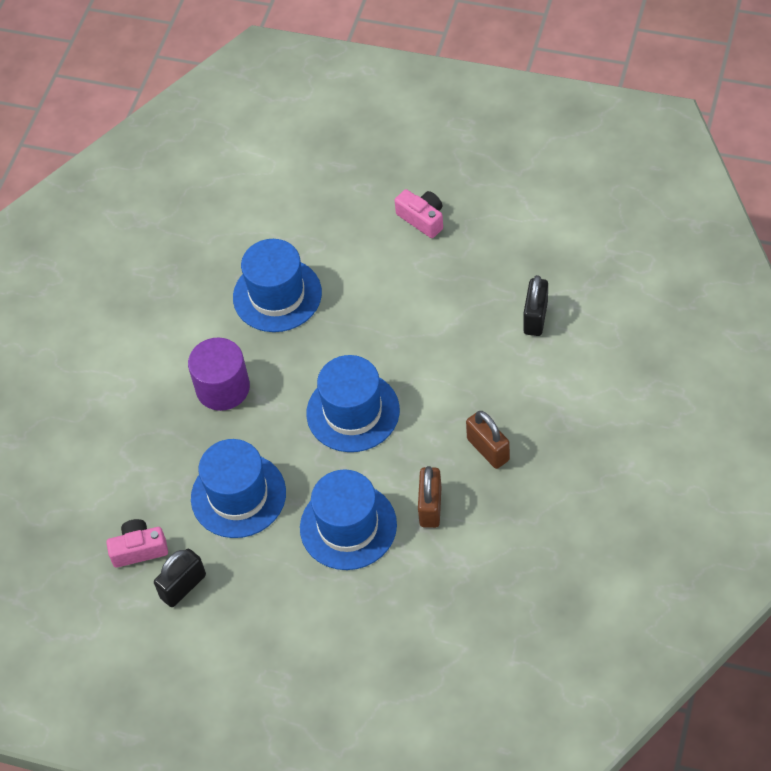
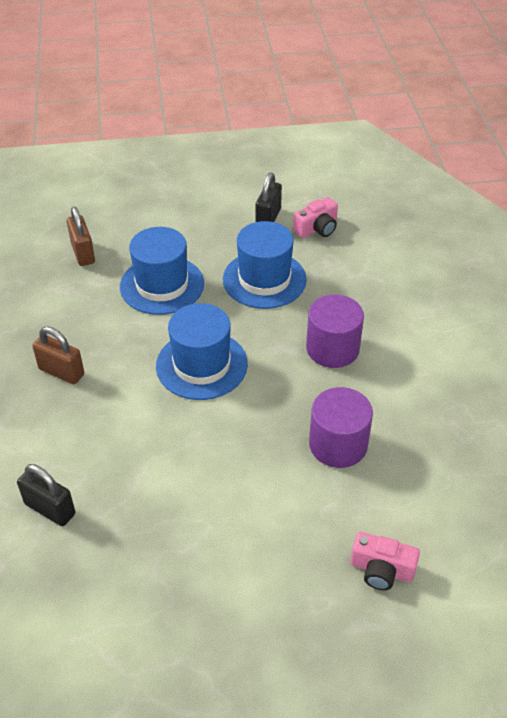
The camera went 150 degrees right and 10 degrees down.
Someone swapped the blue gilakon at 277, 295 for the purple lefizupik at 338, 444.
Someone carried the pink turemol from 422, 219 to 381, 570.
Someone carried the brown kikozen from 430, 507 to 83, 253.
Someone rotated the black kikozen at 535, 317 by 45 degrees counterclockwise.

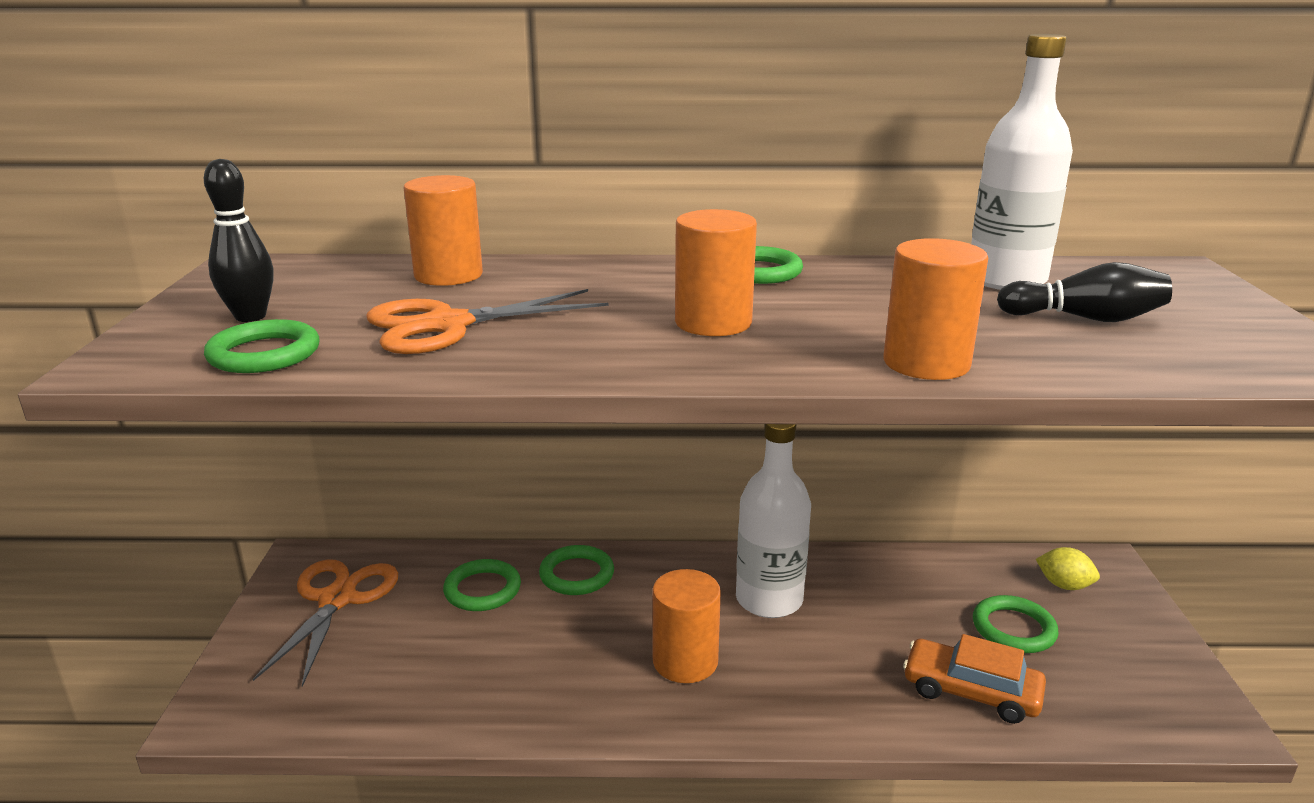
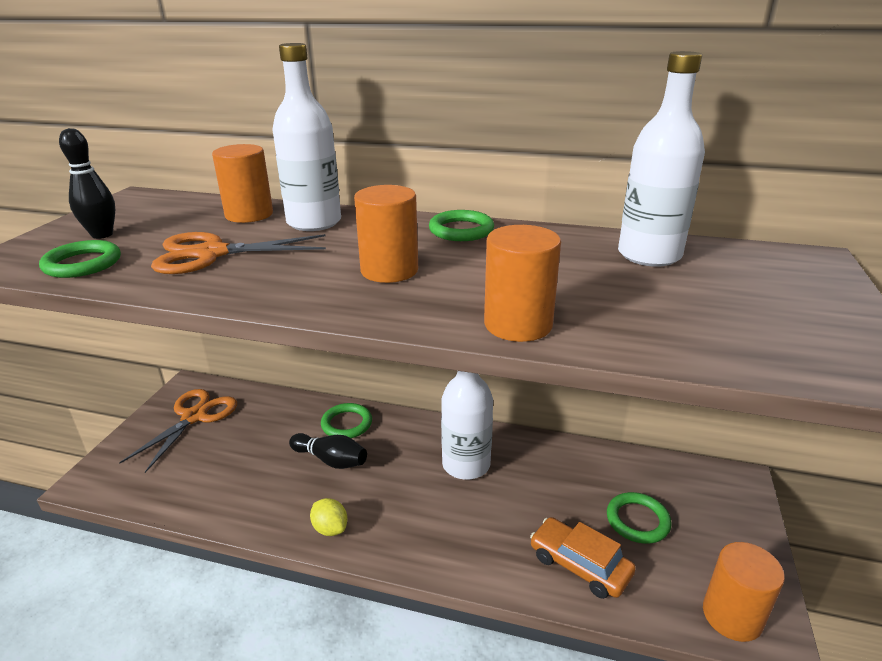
The camera went 15 degrees right and 5 degrees up.
Someone took away the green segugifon at 482, 590.
Someone carried the orange lefizupik from 685, 661 to 732, 616.
Someone carried the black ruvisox from 1084, 318 to 331, 460.
Someone carried the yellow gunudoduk from 1064, 585 to 330, 528.
Someone put down the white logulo at 314, 222.

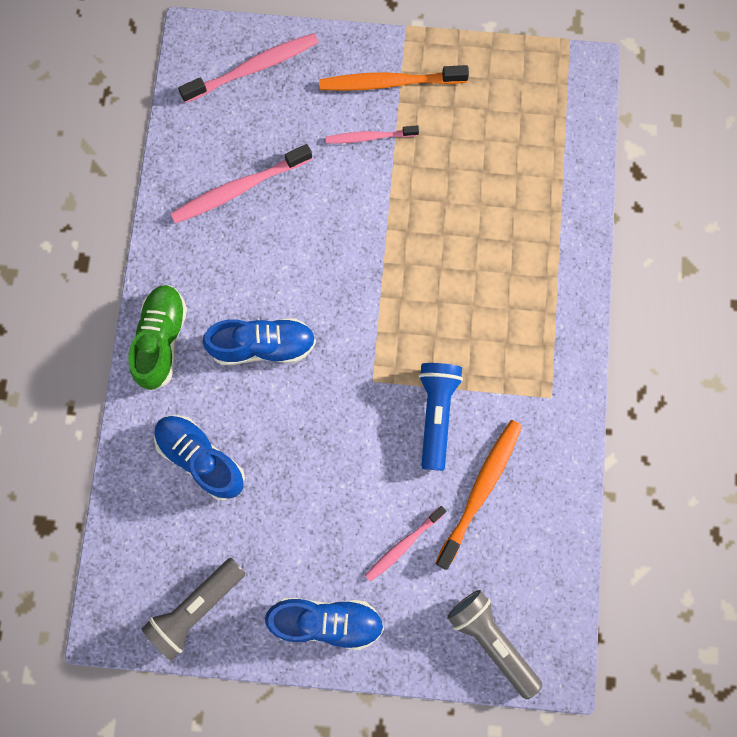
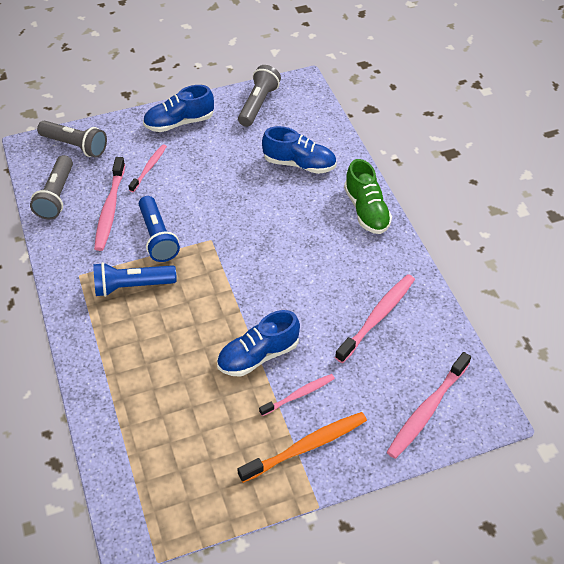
The camera went 155 degrees right and 25 degrees down.
Someone carried the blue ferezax from 263, 346 to 258, 355.
Someone repainted the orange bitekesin at 480, 491, which became the pink bitekesin at 110, 209.
Someone put down the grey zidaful at 56, 196.
Someone put down the blue zidaful at 132, 286.

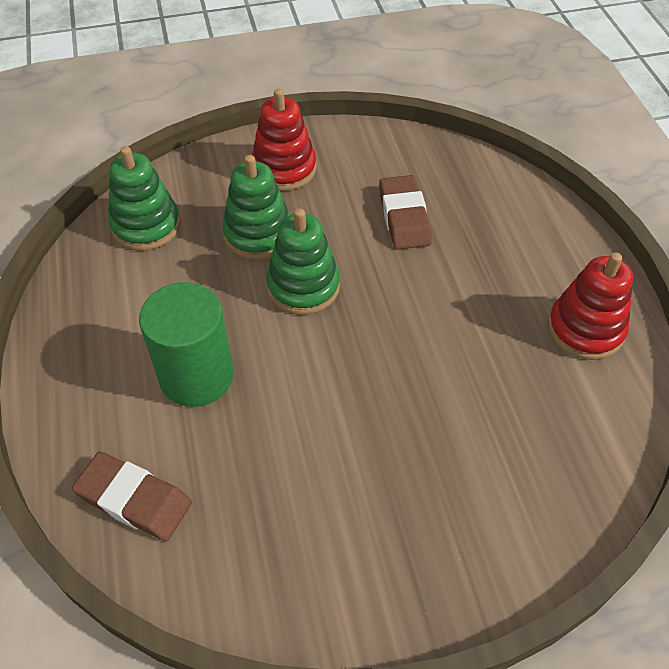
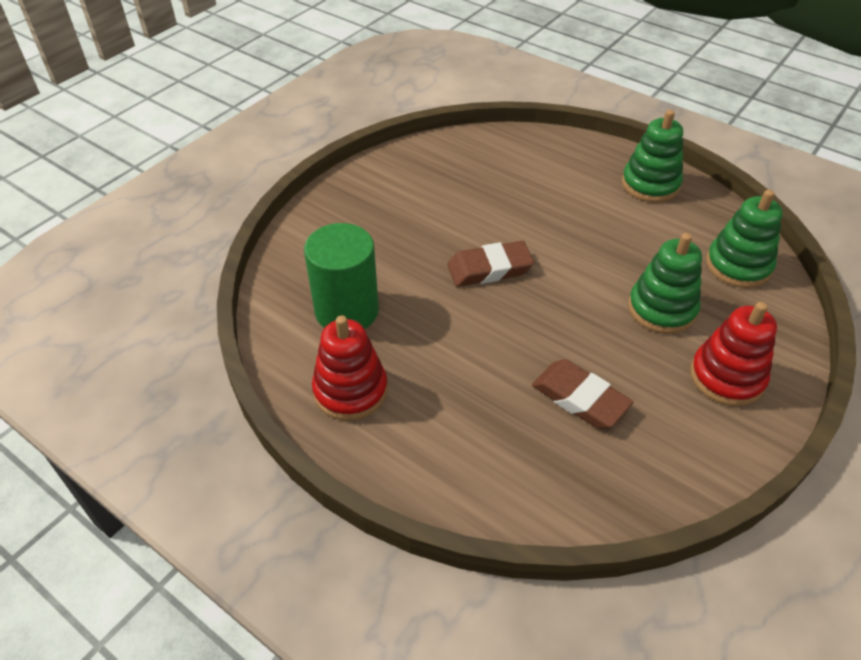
The camera went 140 degrees right and 5 degrees down.
Someone carried the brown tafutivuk from 134, 499 to 489, 269.
Someone carried the green lefizupik from 196, 376 to 347, 311.
Someone carried the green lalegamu from 303, 287 to 650, 184.

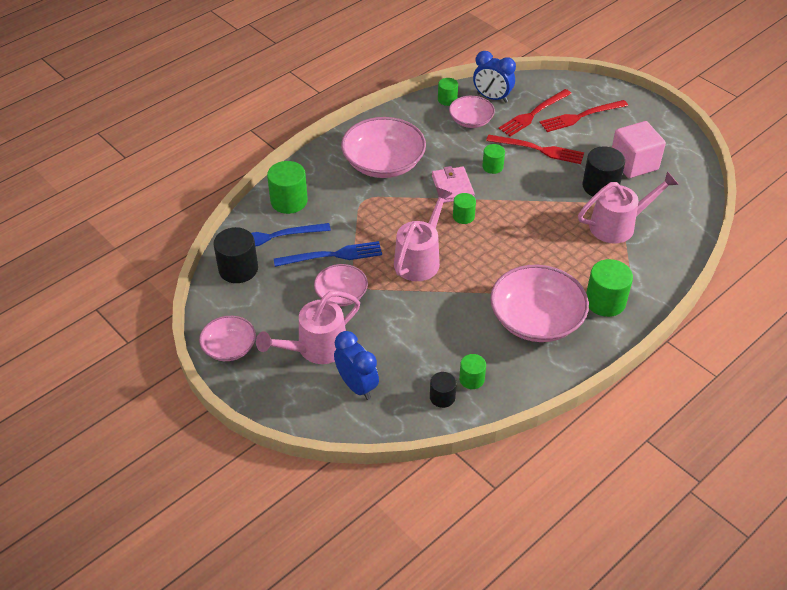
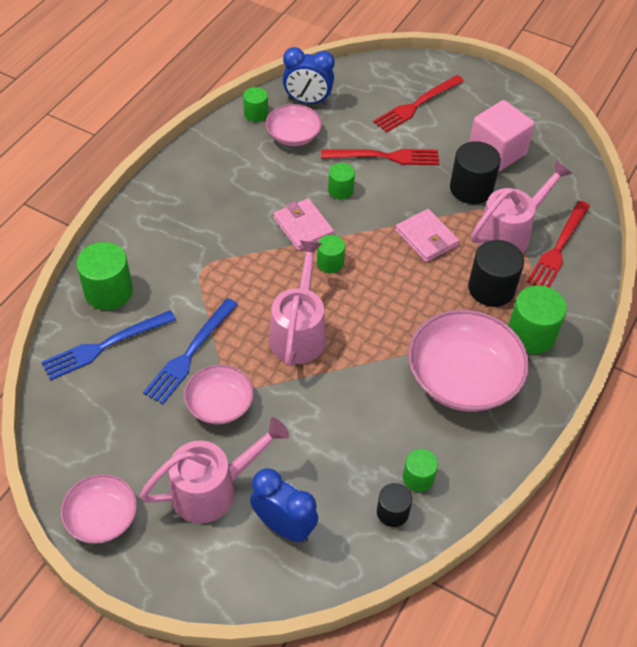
The camera went 20 degrees left and 5 degrees up.
Someone carried the black lefizupik from 238, 269 to 491, 288.
Someone rotated the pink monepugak at 315, 349 by 150 degrees counterclockwise.
Someone rotated the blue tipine at 332, 255 by 150 degrees clockwise.
Someone took away the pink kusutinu at 383, 163.
Someone carried the red tipine from 533, 114 to 558, 248.
Someone put down the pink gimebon at 426, 238.

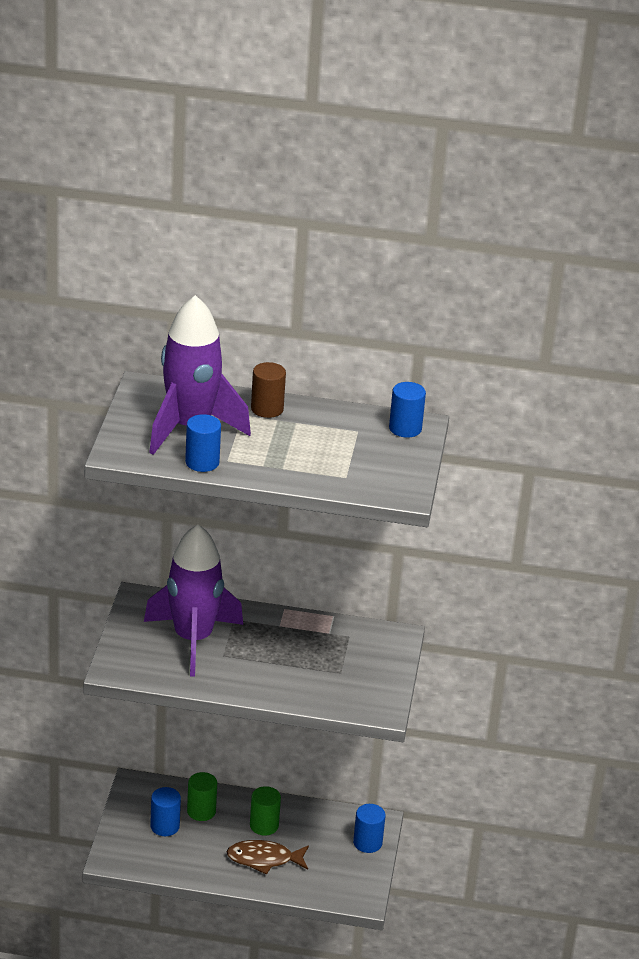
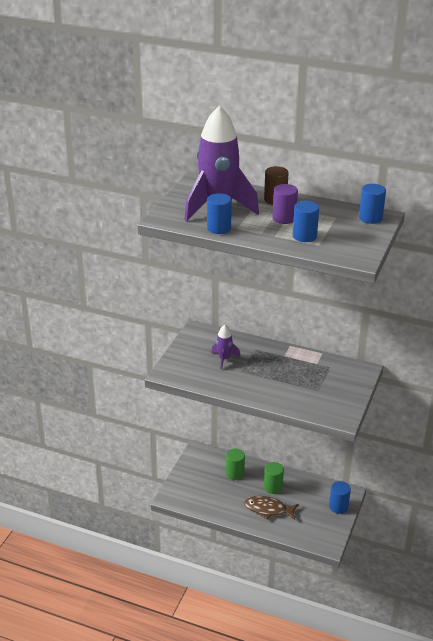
The camera went 15 degrees right and 0 degrees up.
Someone scaled the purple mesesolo at 192, 639 by 0.45.
Someone carried the blue lefizupik from 165, 826 to 304, 236.
Someone put down the purple lefizupik at 284, 218.

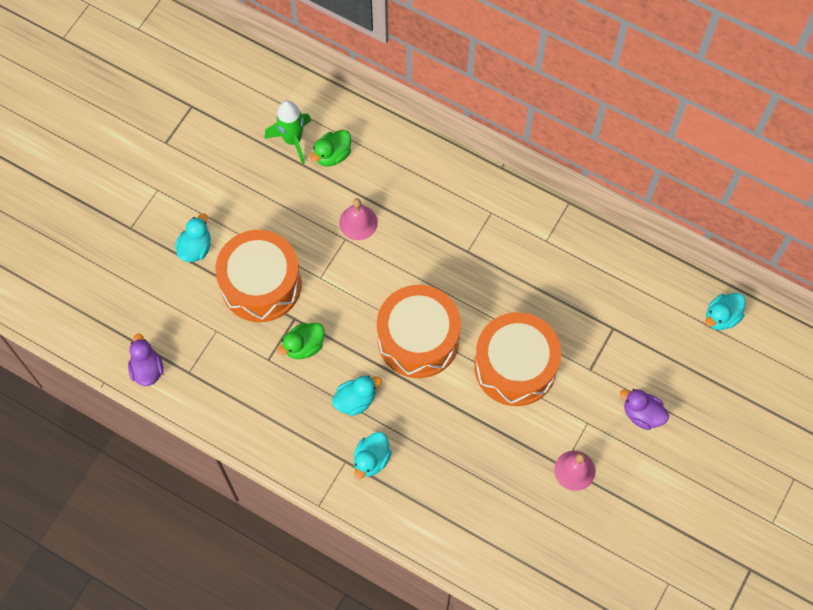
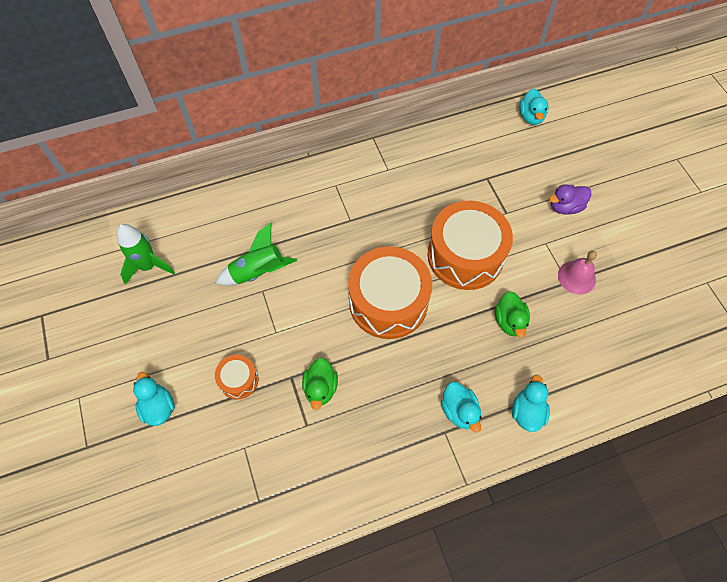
The camera went 50 degrees left and 5 degrees down.
Someone took away the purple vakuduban at 147, 369.
Someone scaled the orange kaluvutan at 261, 284 by 0.47.
Someone carried the green vakuduban from 332, 155 to 509, 321.
Someone carried the turquoise vakuduban from 355, 400 to 527, 412.
Someone swapped the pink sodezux at 358, 222 for the green mesesolo at 258, 272.

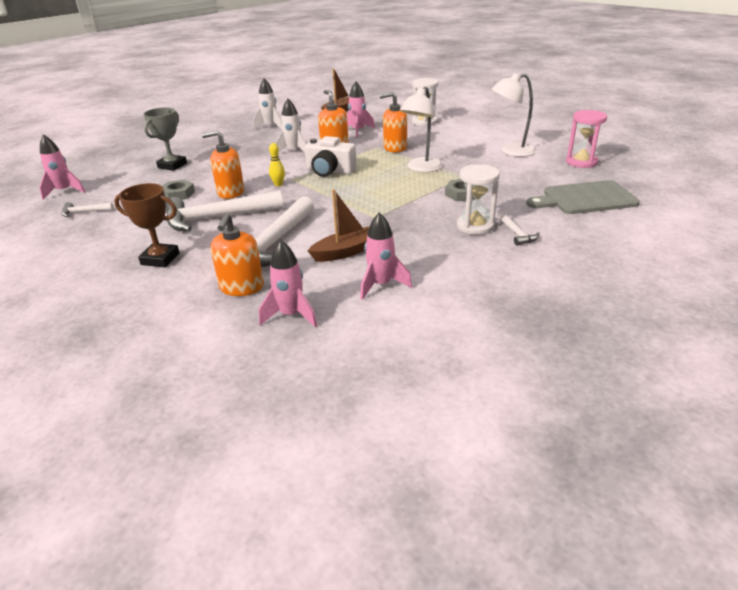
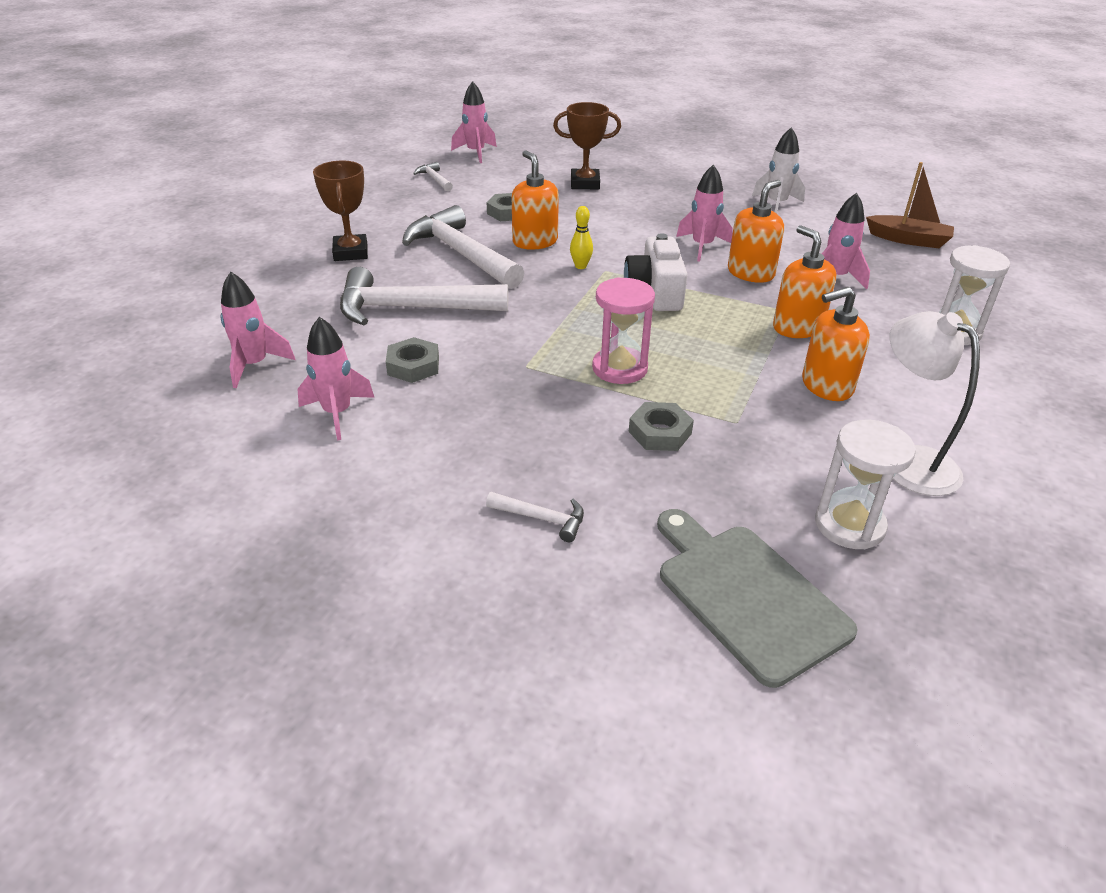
The camera went 65 degrees right and 5 degrees up.
Someone repainted the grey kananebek at 172, 165, which became the brown kananebek at 585, 183.
Someone carried the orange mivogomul from 241, 287 to 826, 385.
Someone repainted the white mesesolo at 294, 151, which became the pink mesesolo at 702, 246.
Someone swapped the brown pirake at 345, 252 for the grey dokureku at 413, 366.
Someone took away the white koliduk at 421, 168.
Someone carried the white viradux from 475, 226 to 849, 525.
Someone rotated the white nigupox at 517, 234 by 120 degrees counterclockwise.
Someone carried the pink viradux from 581, 162 to 619, 368.

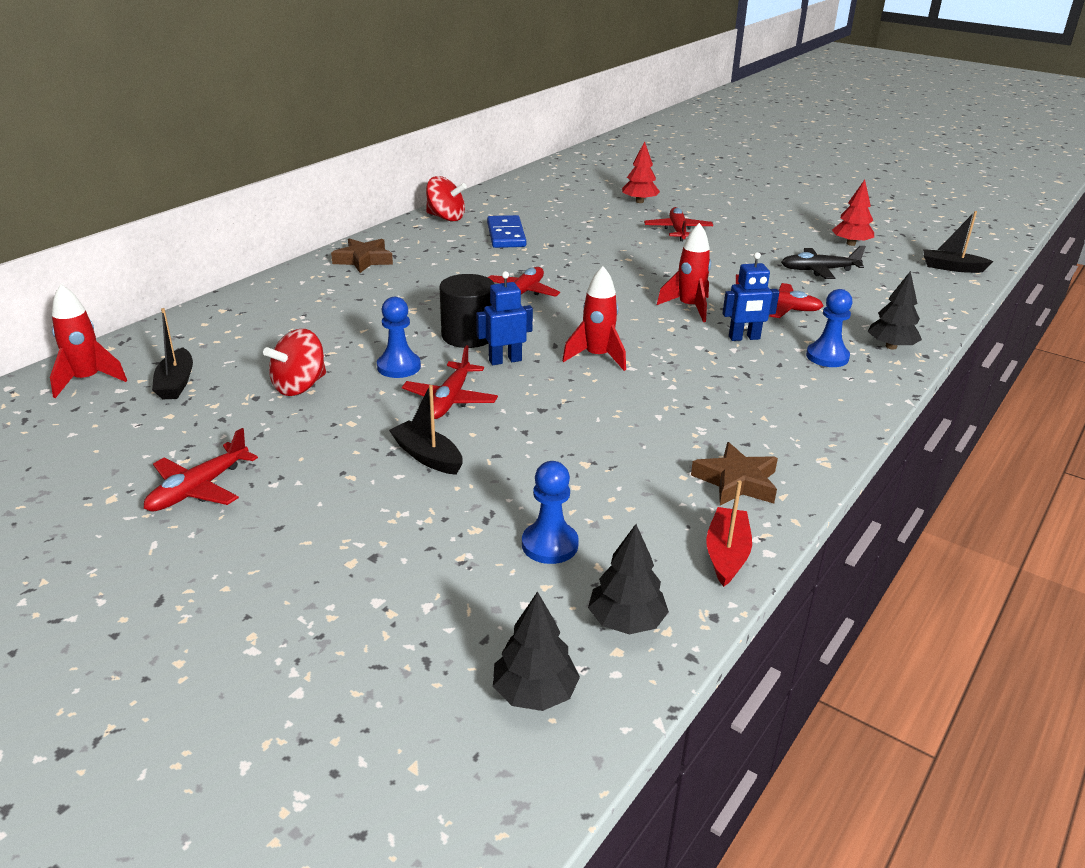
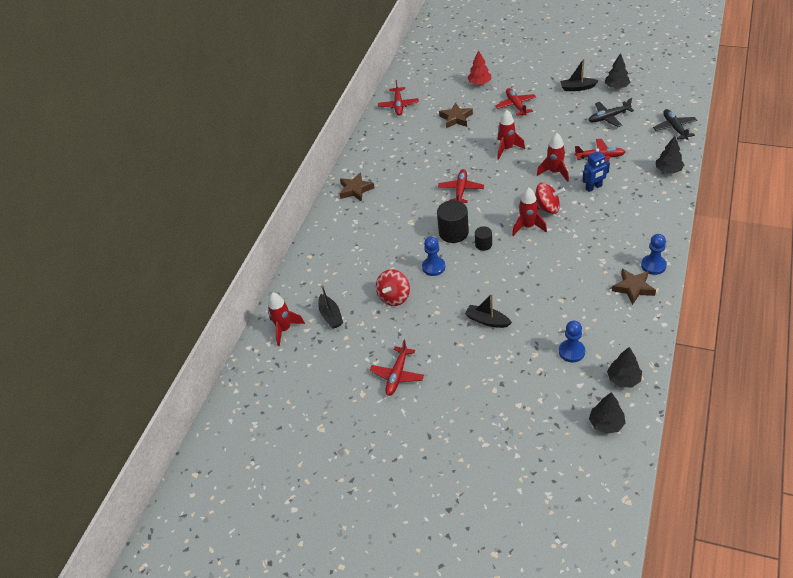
The camera went 10 degrees left and 15 degrees up.
Someone carried the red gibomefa from 450, 399 to 398, 105.
Someone carried the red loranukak from 446, 218 to 547, 208.
Someone swapped the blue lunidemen at 505, 360 for the black lefizupik at 483, 244.
Someone took away the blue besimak at 506, 235.
Someone took away the red pirake at 726, 554.
Someone carried the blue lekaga from 827, 357 to 653, 265.
Someone repainted the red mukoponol at 851, 244, which became the black mukoponol at 616, 87.
Someone carried the black pirake from 951, 268 to 577, 88.
Someone put down the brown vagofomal at 456, 118.
Someone put down the red mesesolo at 507, 149.
Someone put down the black gibomefa at 674, 128.

